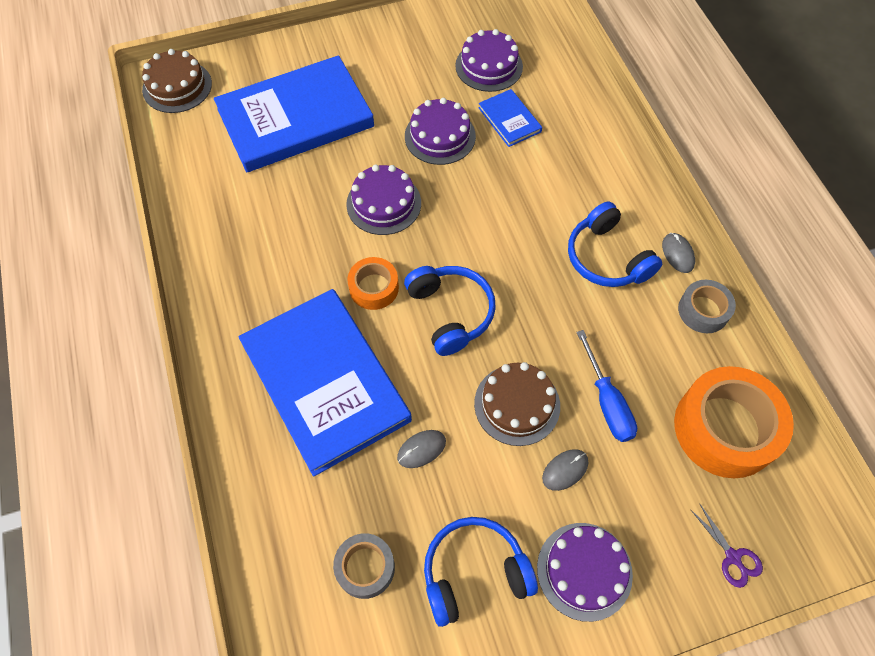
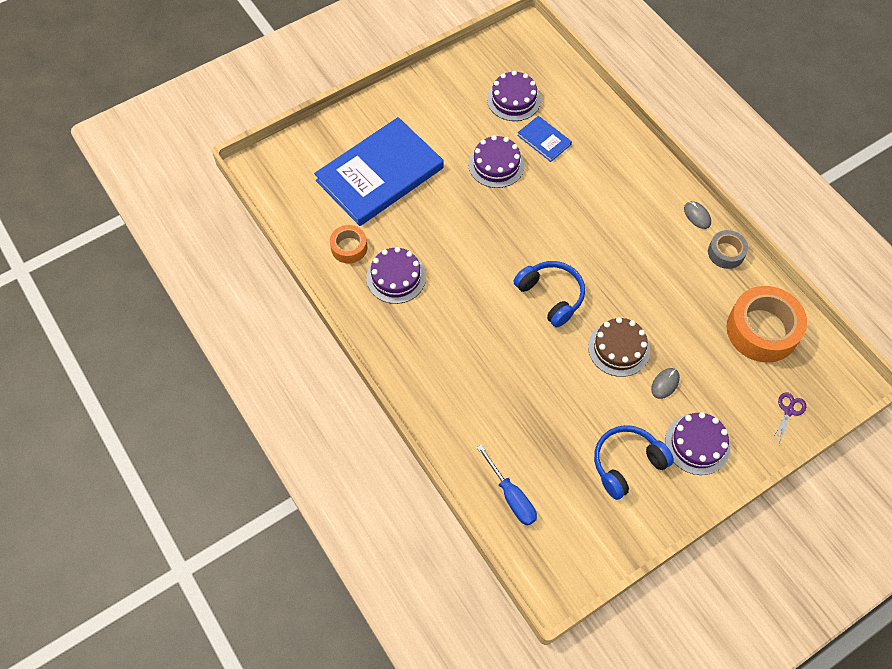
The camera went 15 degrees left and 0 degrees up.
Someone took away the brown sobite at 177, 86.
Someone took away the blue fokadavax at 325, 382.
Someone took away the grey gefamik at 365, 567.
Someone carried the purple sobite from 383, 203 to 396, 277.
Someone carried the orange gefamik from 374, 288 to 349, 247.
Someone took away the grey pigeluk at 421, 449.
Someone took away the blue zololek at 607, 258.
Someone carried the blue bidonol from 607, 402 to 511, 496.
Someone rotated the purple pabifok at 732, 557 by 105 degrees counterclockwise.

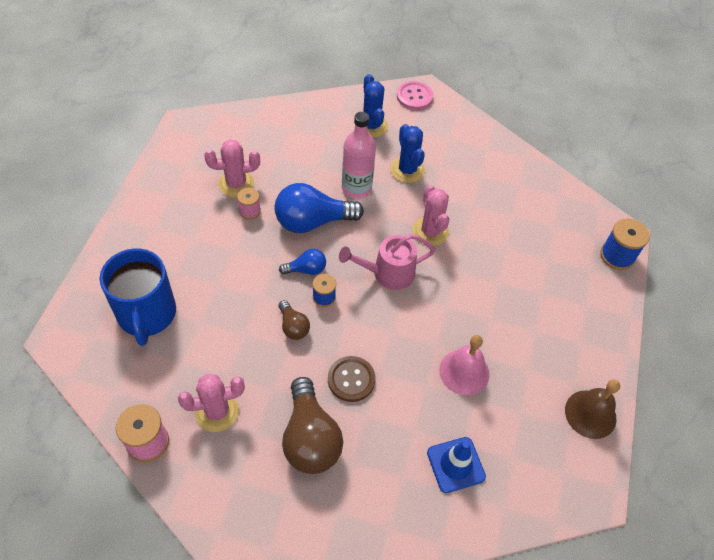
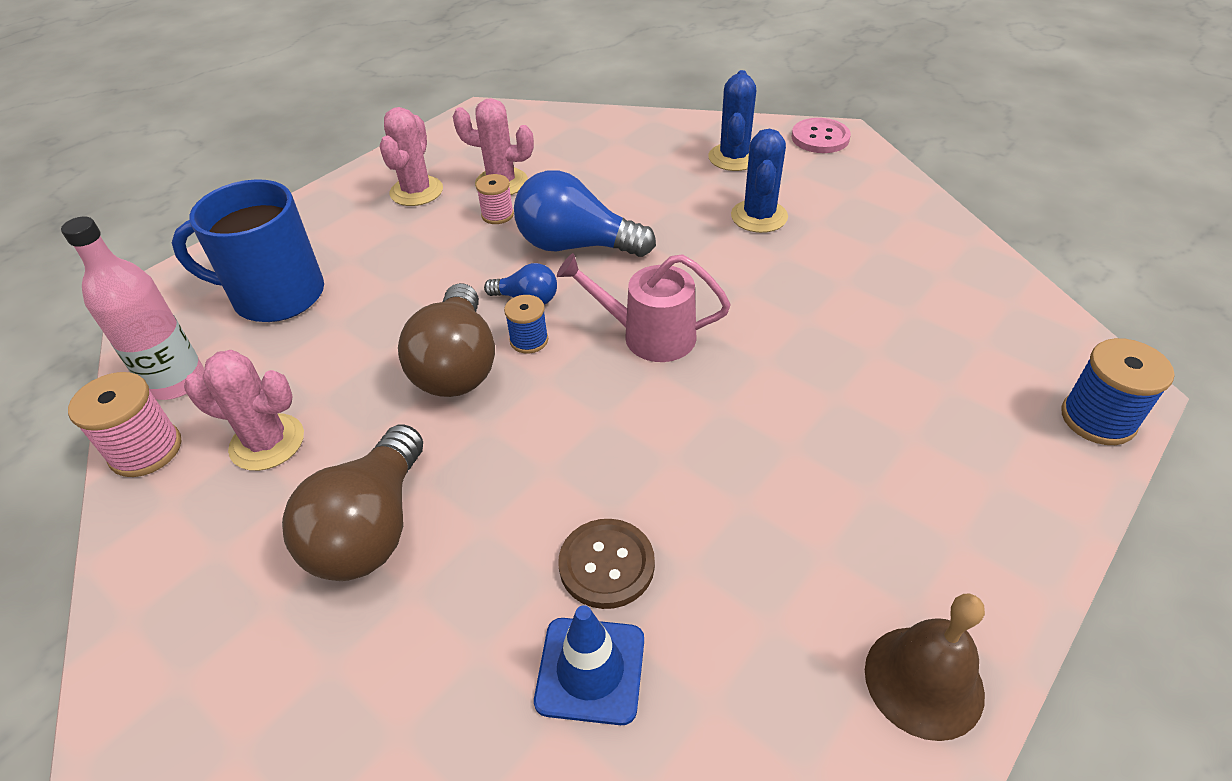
The camera went 30 degrees right and 10 degrees down.
Someone rotated the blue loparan at 147, 314 by 75 degrees clockwise.
Someone scaled the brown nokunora at 293, 326 by 1.96.
Someone carried the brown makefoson from 351, 379 to 606, 565.
Someone carried the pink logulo from 356, 188 to 176, 381.
Someone carried the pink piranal from 430, 231 to 416, 191.
Someone took away the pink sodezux at 464, 372.

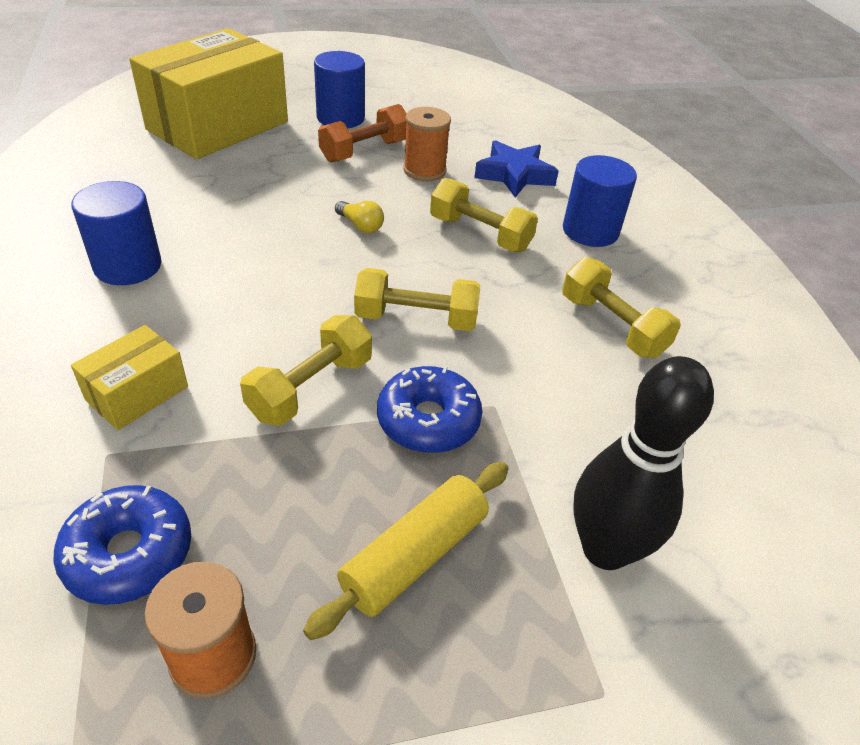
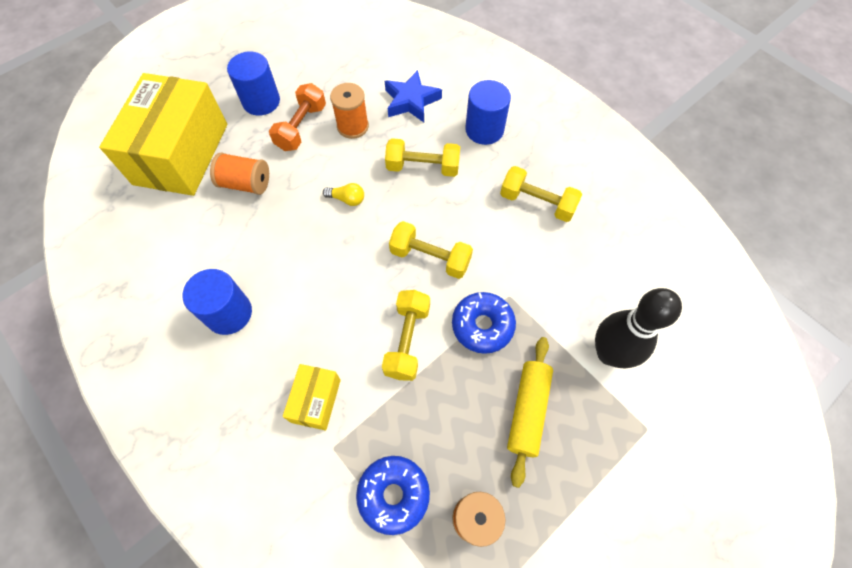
The camera went 25 degrees left and 20 degrees up.
Someone rotated the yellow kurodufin at 416, 319 by 45 degrees clockwise.
Someone put down the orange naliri at 246, 184.

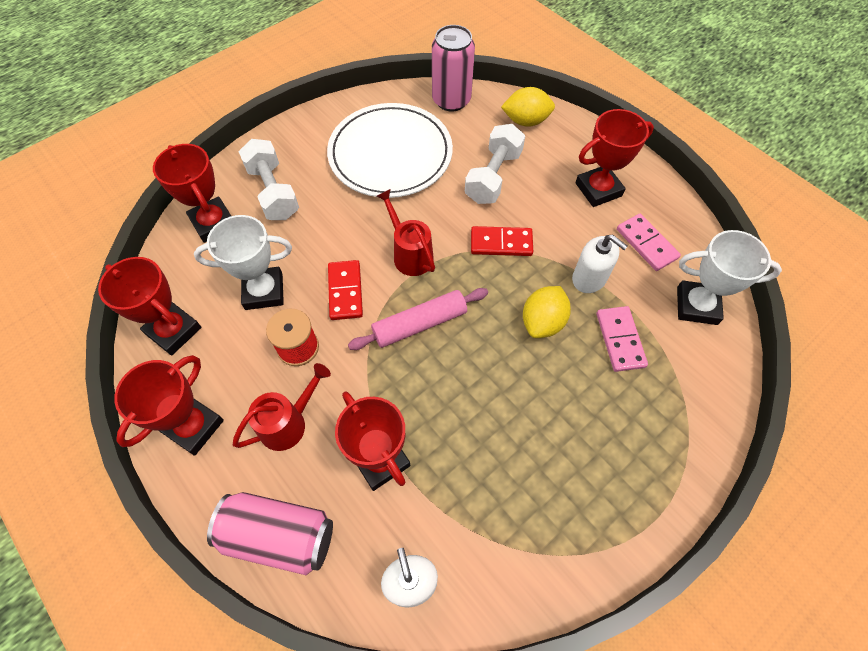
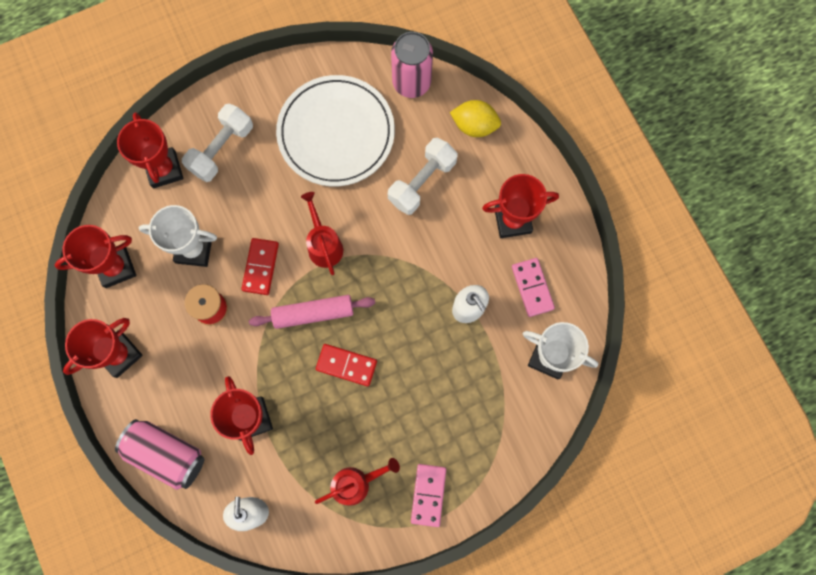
The camera went 15 degrees right and 15 degrees up.
Someone rotated the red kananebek at 173, 331 by 75 degrees counterclockwise.
Someone carried the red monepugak from 289, 422 to 356, 483.
Someone rotated the white kurodufin at 273, 192 by 45 degrees clockwise.
Someone carried the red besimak from 501, 243 to 346, 365.
Someone took away the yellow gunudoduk at 542, 322.
Someone carried the pink besimak from 620, 340 to 428, 495.

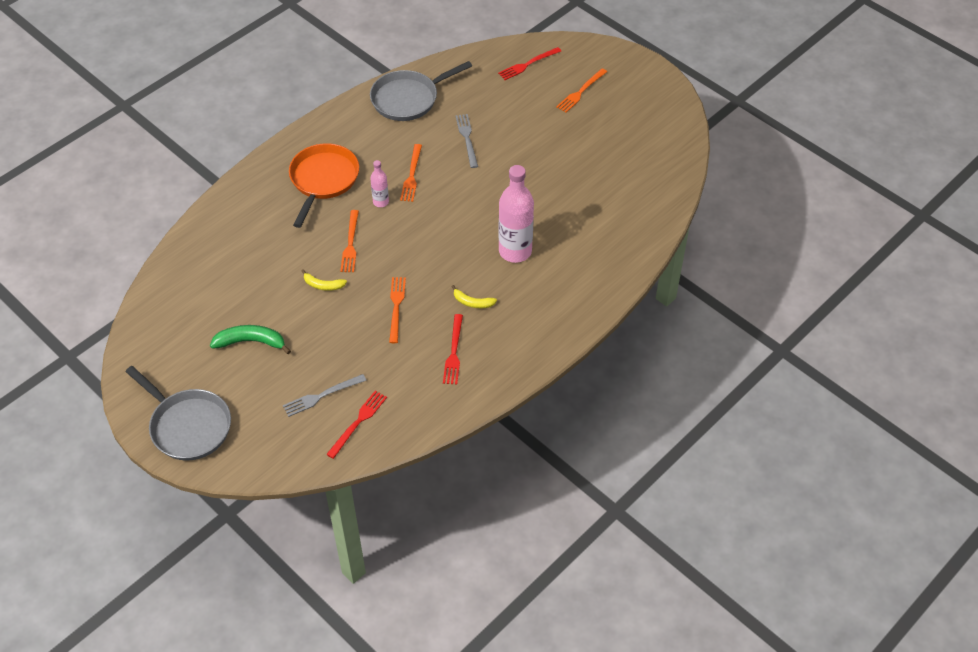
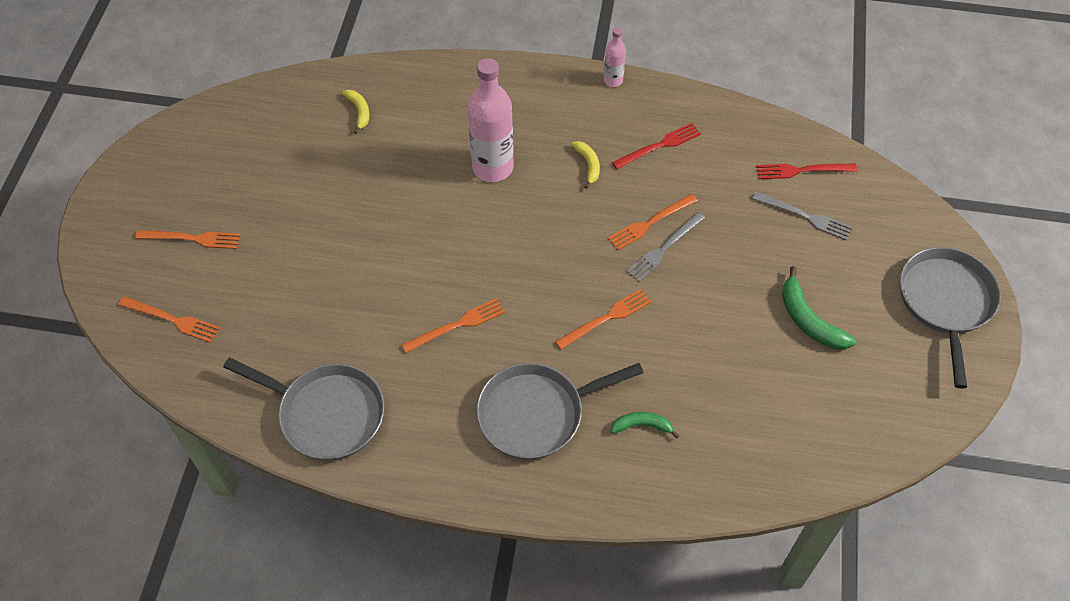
The camera went 125 degrees left and 5 degrees up.
Someone repainted the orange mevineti at 323, 180, which became the grey mevineti at 536, 413.
Someone carried the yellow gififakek from 323, 285 to 359, 112.
Someone carried the pink logulo from 381, 202 to 613, 80.
Someone carried the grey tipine from 467, 139 to 664, 248.
Someone repainted the red tipine at 528, 64, which became the orange tipine at 172, 320.
Someone put down the green gififakek at 642, 426.

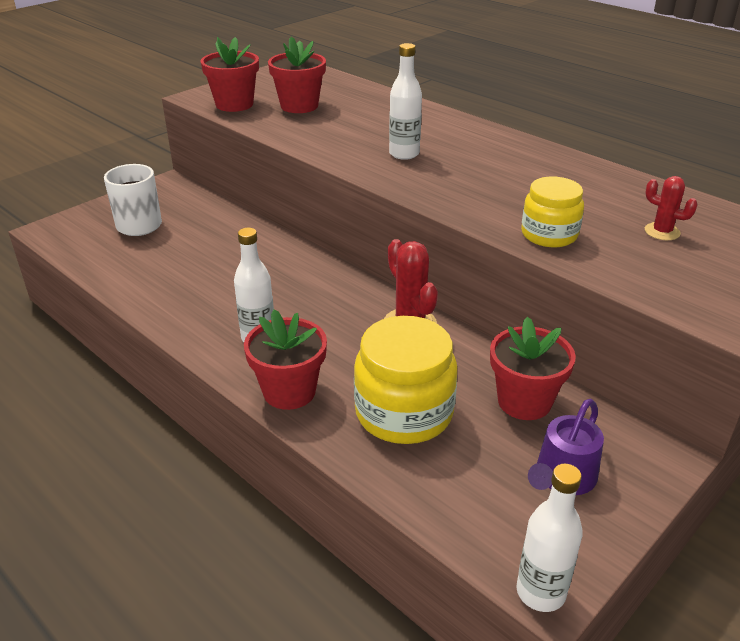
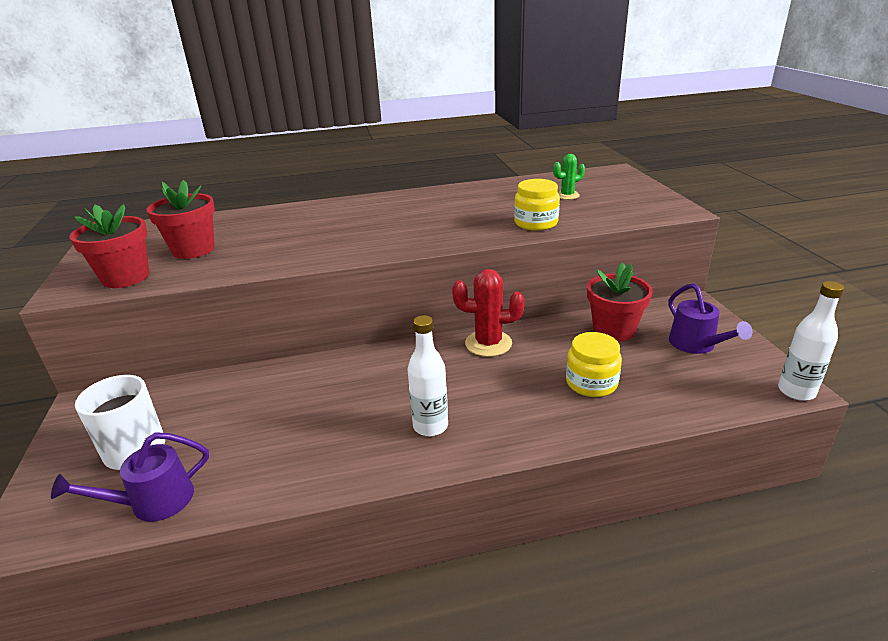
The camera went 55 degrees left and 5 degrees down.
Someone took away the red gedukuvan at 289, 391.
Someone scaled the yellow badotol at 404, 413 by 0.62.
Someone took away the white logulo at 404, 154.
Someone repainted the red piranal at 662, 232, which became the green piranal at 567, 195.
Someone put down the purple monepugak at 153, 502.

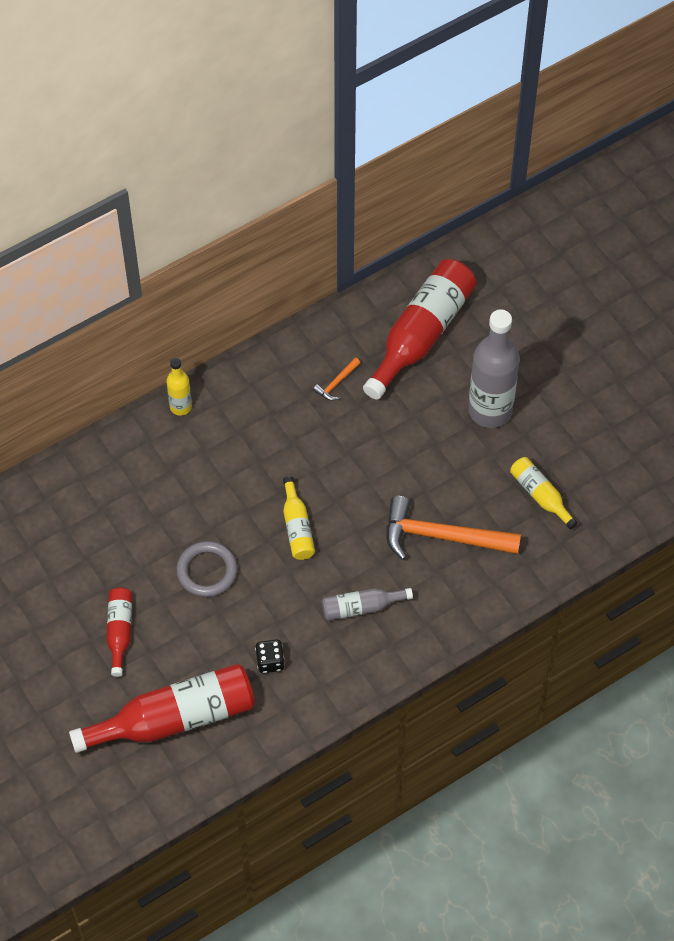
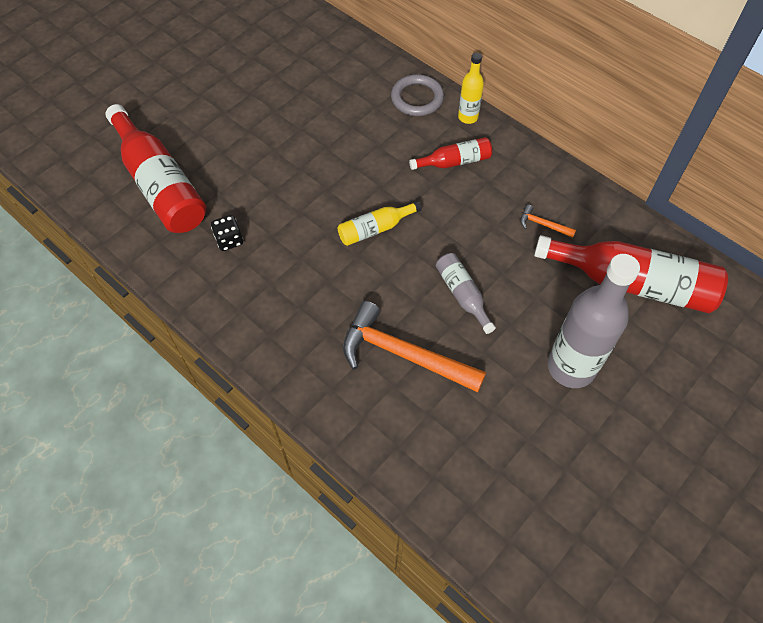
The camera went 75 degrees right and 0 degrees up.
Someone carried the red logulo from 119, 631 to 454, 162.
Someone carried the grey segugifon from 207, 571 to 417, 98.
Someone carried the grey logulo from 361, 607 to 462, 294.
Someone rotated the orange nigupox at 442, 536 by 60 degrees counterclockwise.
Someone took away the yellow logulo at 540, 495.

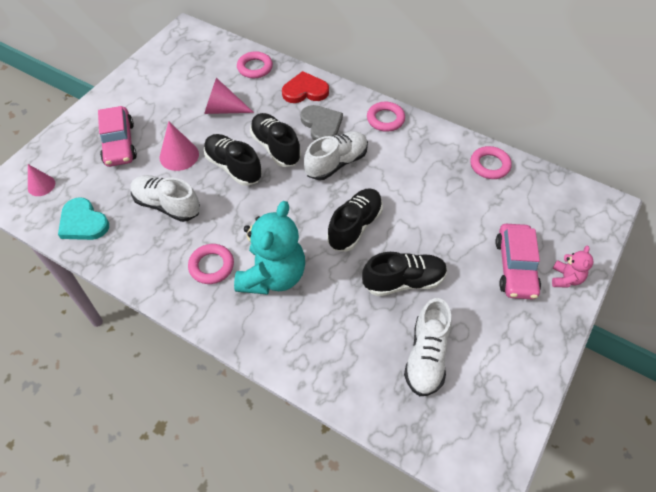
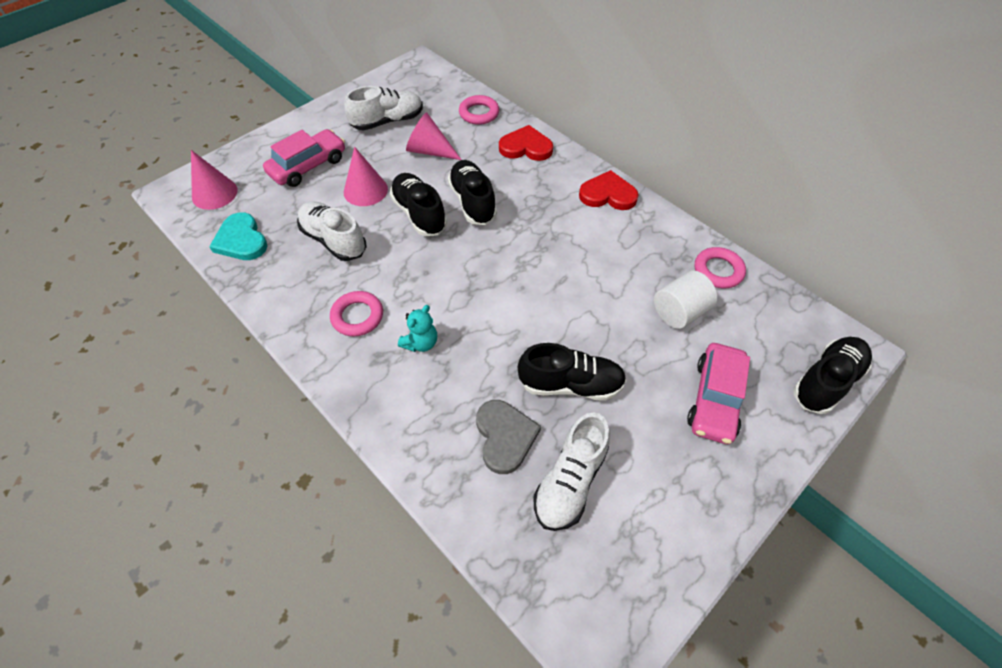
The camera went 15 degrees right and 0 degrees up.
Someone scaled the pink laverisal at 41, 185 by 1.51.
Someone rotated the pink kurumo at 119, 144 by 135 degrees counterclockwise.
Someone scaled the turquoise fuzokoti at 273, 276 by 0.47.
Someone carried the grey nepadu from 321, 125 to 505, 437.
Someone carried the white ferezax from 336, 163 to 387, 121.
Someone carried the black ferezax from 355, 226 to 826, 381.
Someone swapped the pink segugifon at 385, 119 for the red nepadu at 608, 194.
Someone took away the pink fuzokoti at 566, 278.
Someone put down the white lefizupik at 679, 312.

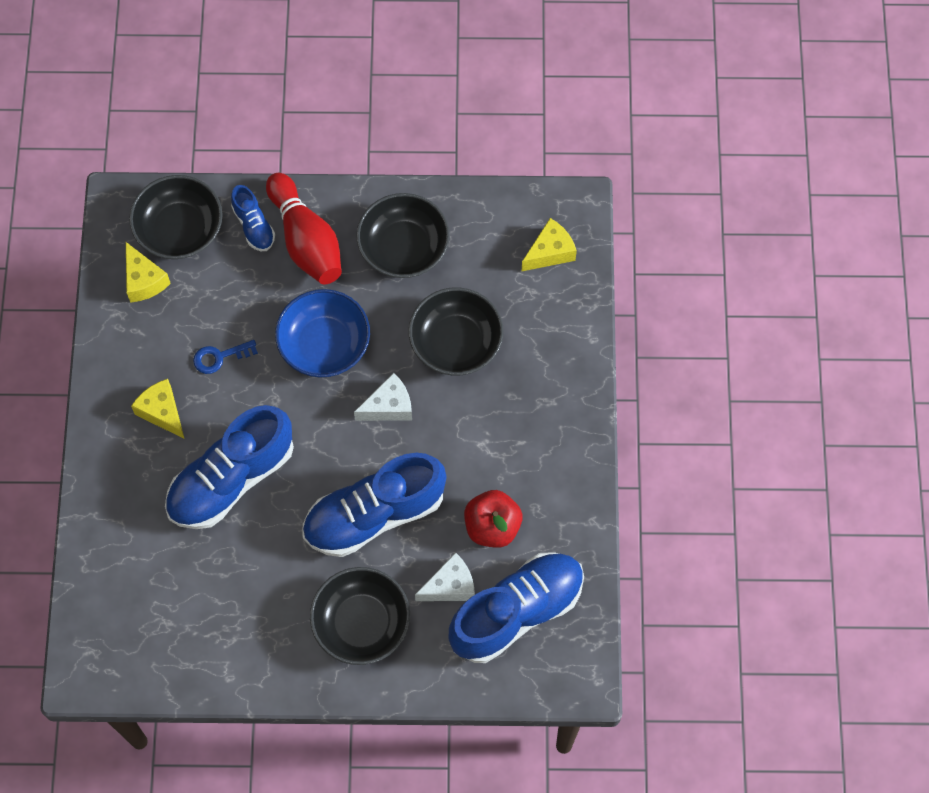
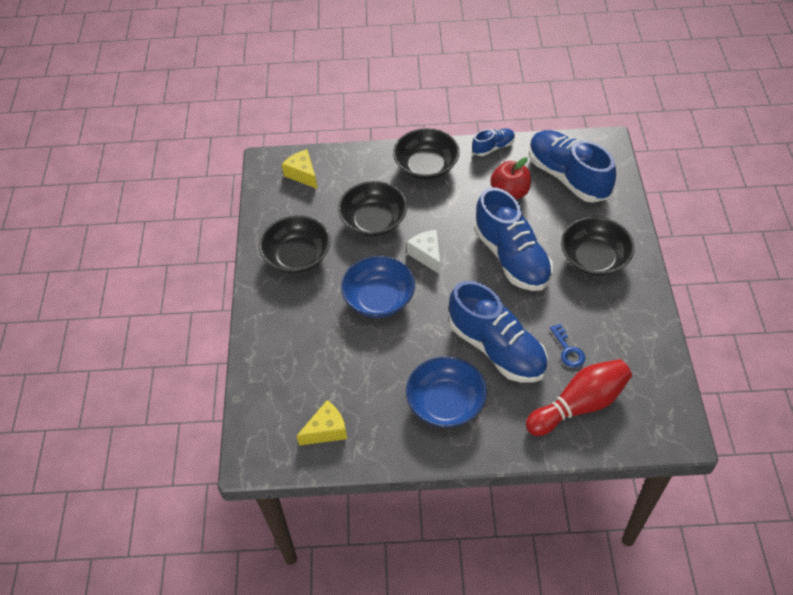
The camera went 90 degrees left and 15 degrees down.
Someone carried the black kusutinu from 179, 229 to 426, 166.
Someone swapped the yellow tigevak at 162, 412 for the blue kusutinu at 445, 403.
Someone carried the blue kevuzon from 219, 357 to 568, 350.
Someone carried the blue ferezax from 253, 226 to 493, 147.
Someone carried the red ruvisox from 306, 240 to 579, 405.
Someone took away the white tigevak at 450, 586.

